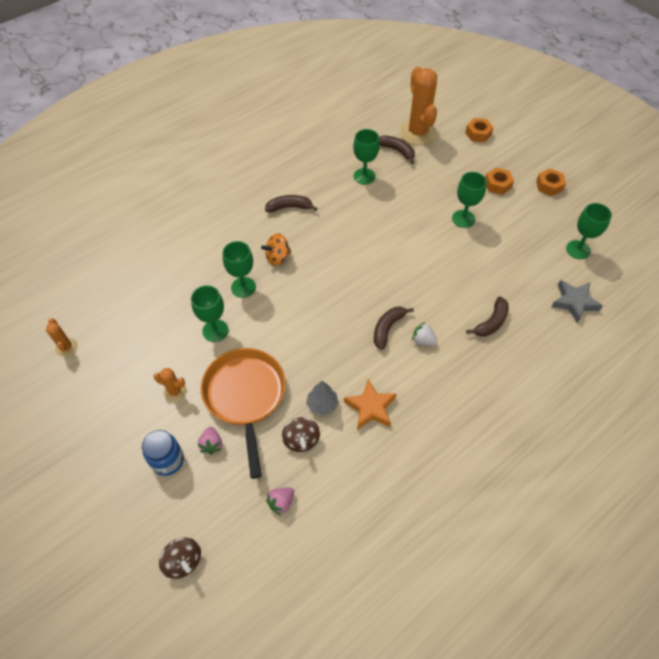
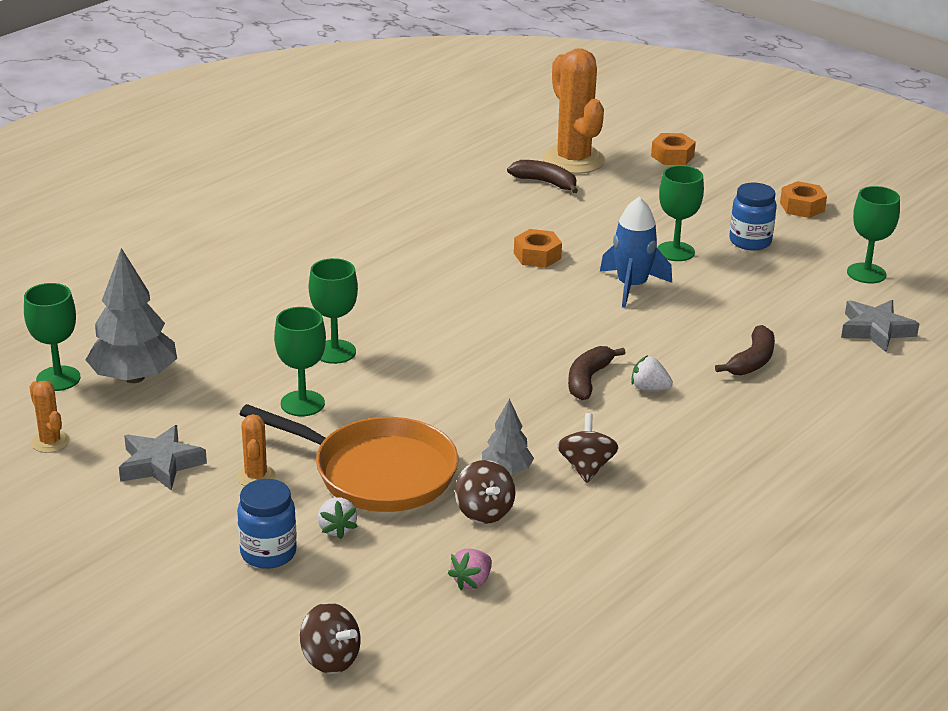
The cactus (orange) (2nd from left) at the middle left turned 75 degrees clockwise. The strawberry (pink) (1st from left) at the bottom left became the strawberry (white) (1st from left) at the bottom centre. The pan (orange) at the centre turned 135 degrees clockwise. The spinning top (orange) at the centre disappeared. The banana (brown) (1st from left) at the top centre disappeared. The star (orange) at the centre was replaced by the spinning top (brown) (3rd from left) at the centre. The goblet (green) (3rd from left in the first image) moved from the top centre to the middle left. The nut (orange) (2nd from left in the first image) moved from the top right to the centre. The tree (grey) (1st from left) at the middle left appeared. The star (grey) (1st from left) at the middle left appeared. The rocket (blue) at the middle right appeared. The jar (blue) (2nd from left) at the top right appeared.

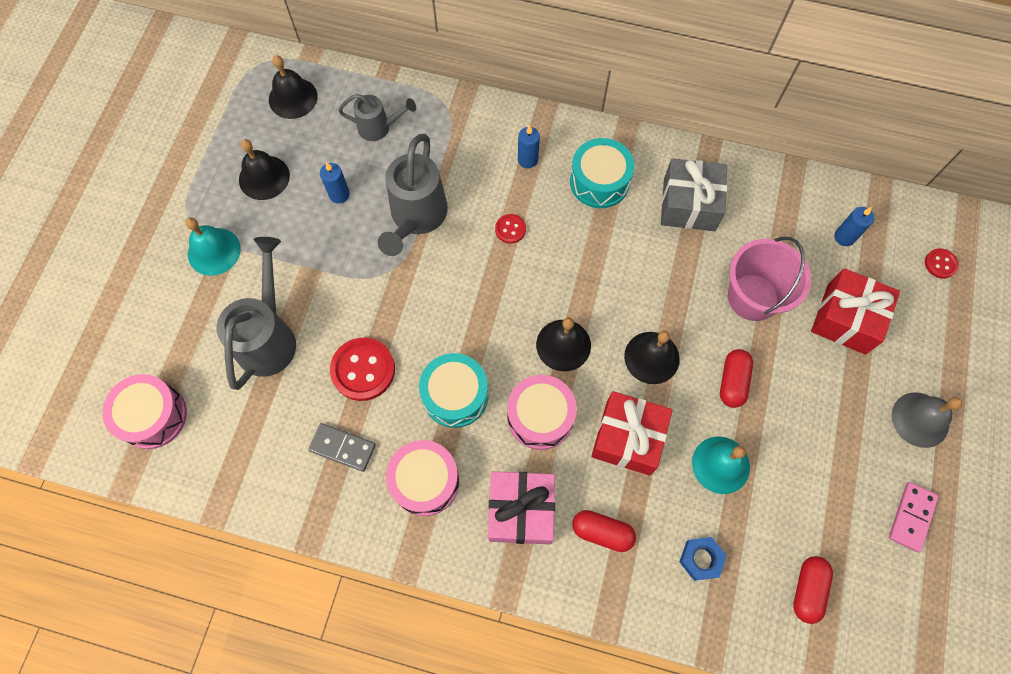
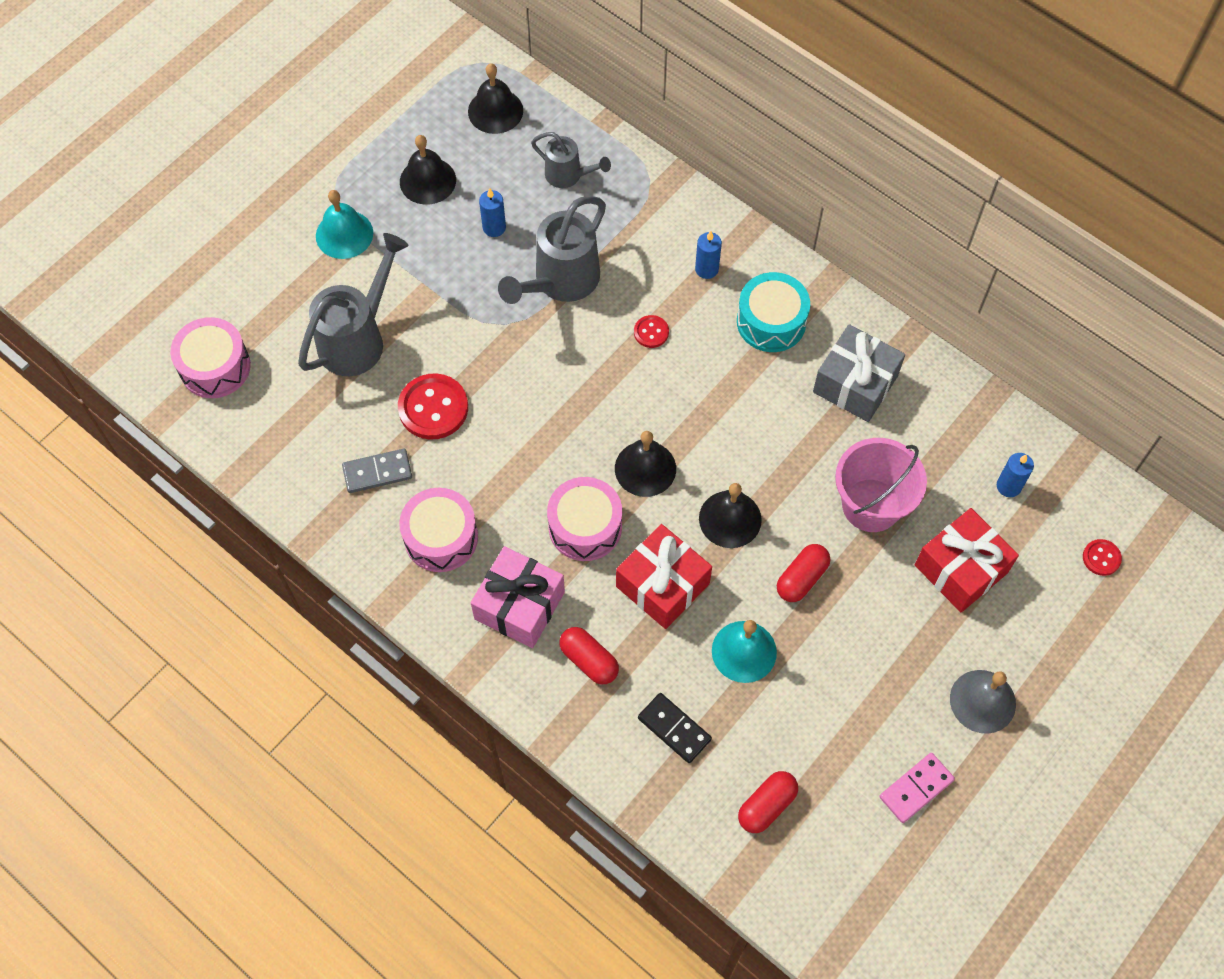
The domino (grey) at the centre turned 60 degrees counterclockwise. The drum (turquoise) (1st from left) at the centre disappeared. The nut (blue) at the bottom right was replaced by the domino (black) at the bottom centre.

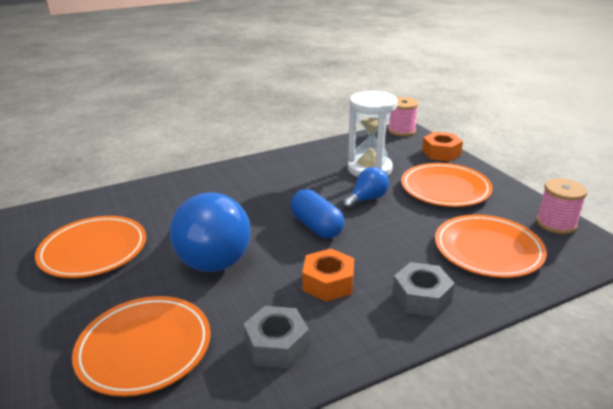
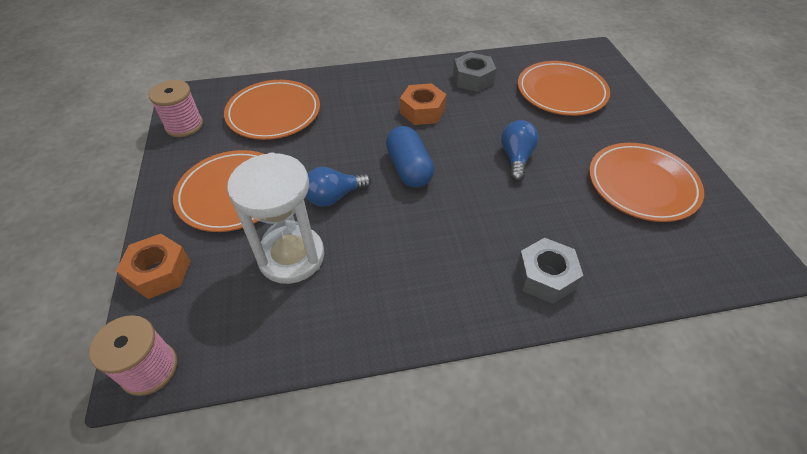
The light bulb (blue) (1st from left in the first image) at the centre changed to 0.50 times the size. The nut (grey) (2nd from left) moved from the bottom right to the middle right.

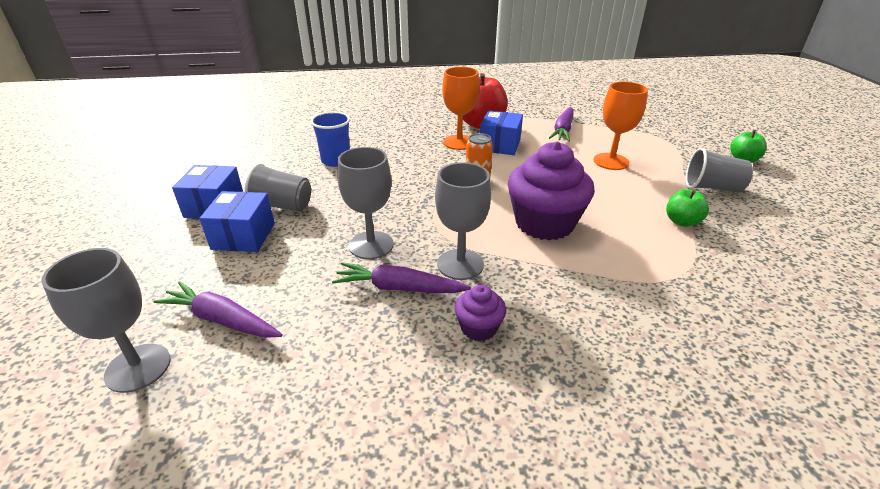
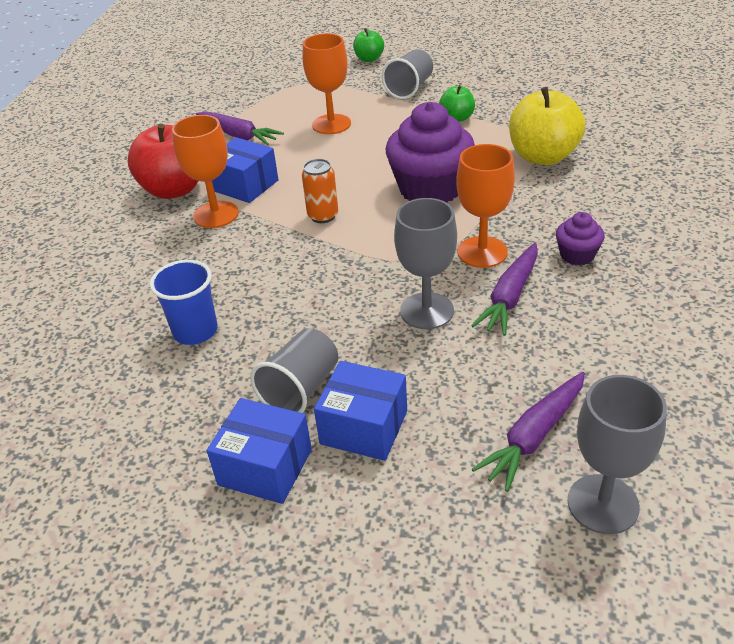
The goblet (grey) (3rd from left) at the centre became the goblet (orange) (3rd from left) at the top centre. The apple (yellow) at the top right appeared.

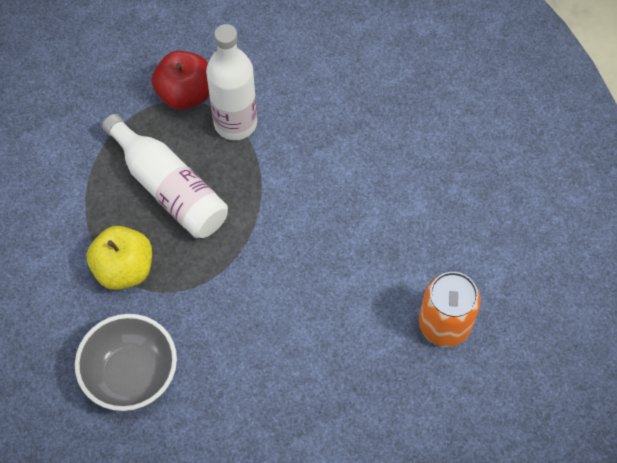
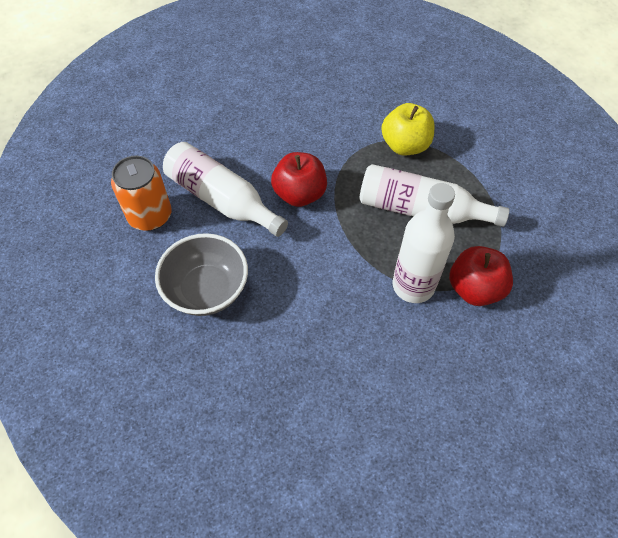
The bowl (grey) moved from the bottom left to the middle left. The bottle (white) (1st from left) at the centre appeared. The apple (red) (1st from left) at the top centre appeared.

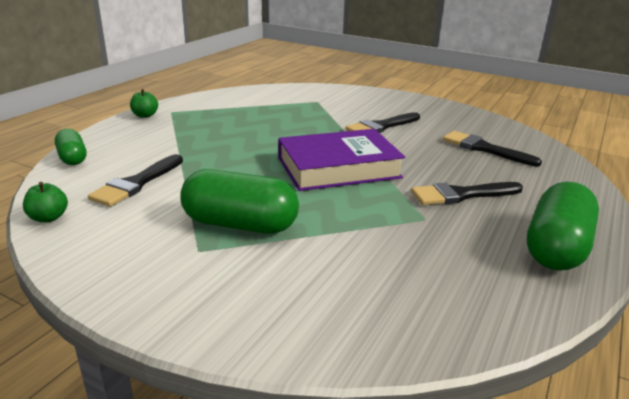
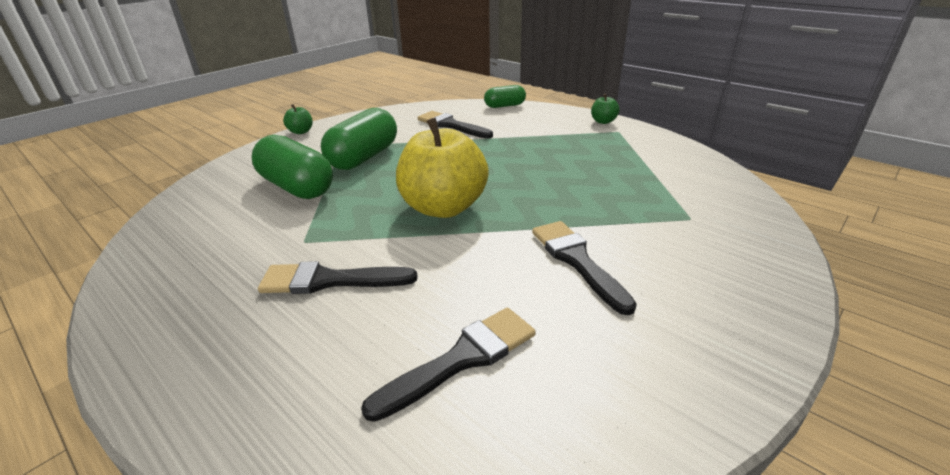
The apple (green) (1st from left) moved from the middle left to the top left. The book (purple) at the centre was replaced by the apple (yellow) at the centre. The brush (black) (3rd from left in the first image) at the middle right turned 90 degrees counterclockwise. The capsule (green) (3rd from left in the first image) moved from the middle right to the middle left.

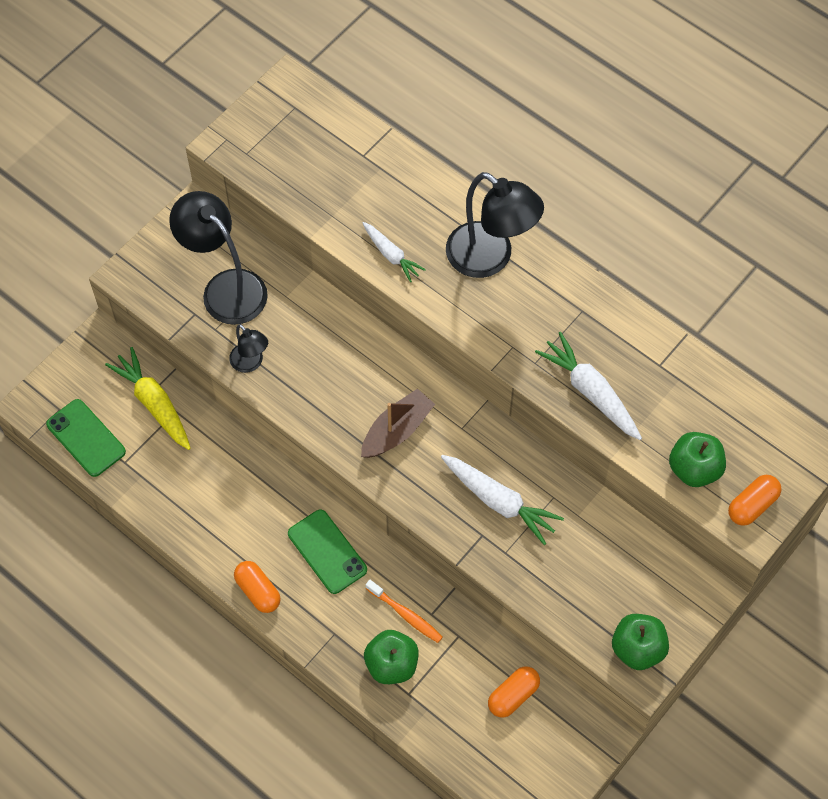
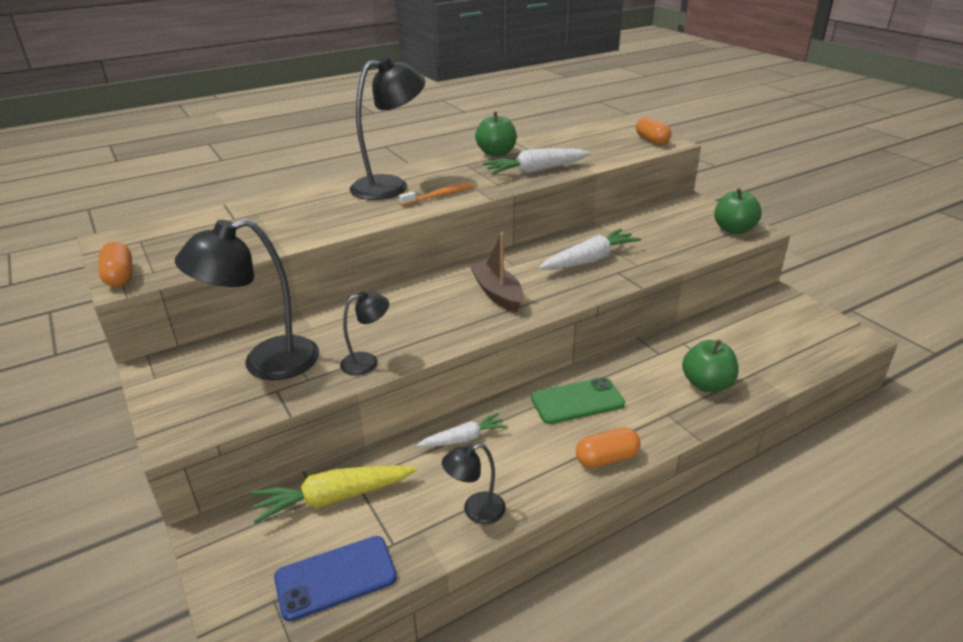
The phone (green) (1st from left) at the middle left became the phone (blue) at the bottom centre. The carrot (white) (1st from left) moved from the top centre to the bottom centre. The toothbrush (orange) moved from the bottom centre to the top centre. The capsule (orange) (2nd from left in the first image) moved from the bottom centre to the middle left. The apple (green) (3rd from left in the first image) moved from the middle right to the top centre. The lamp (black) (4th from left) at the bottom centre appeared.

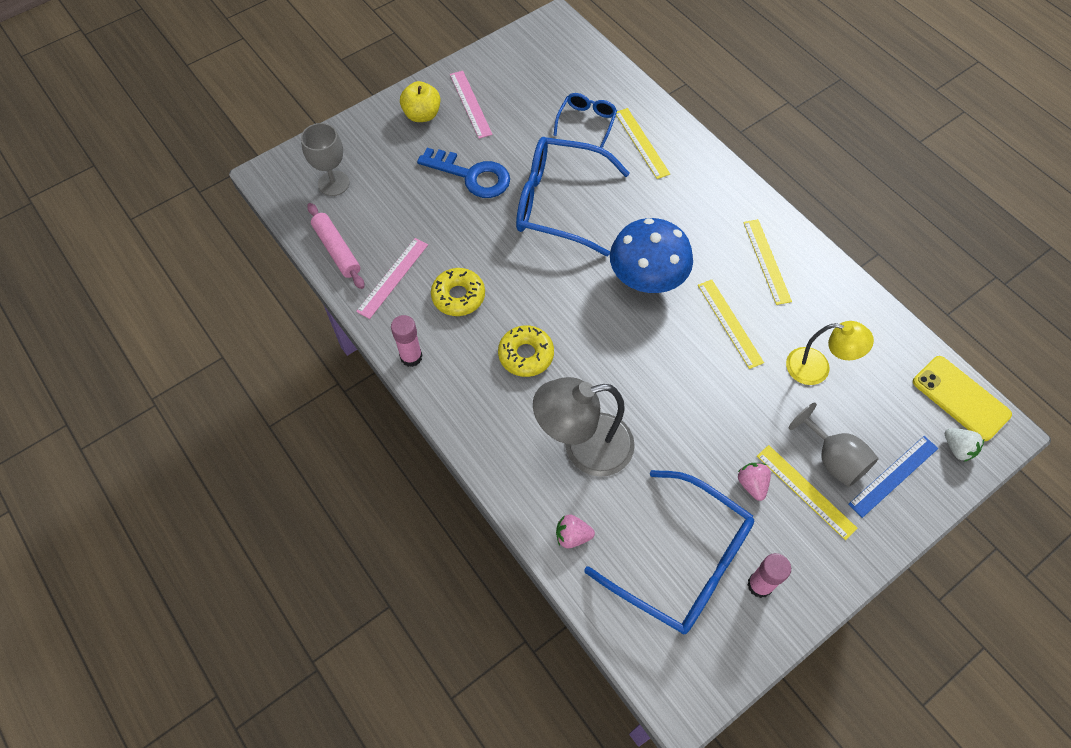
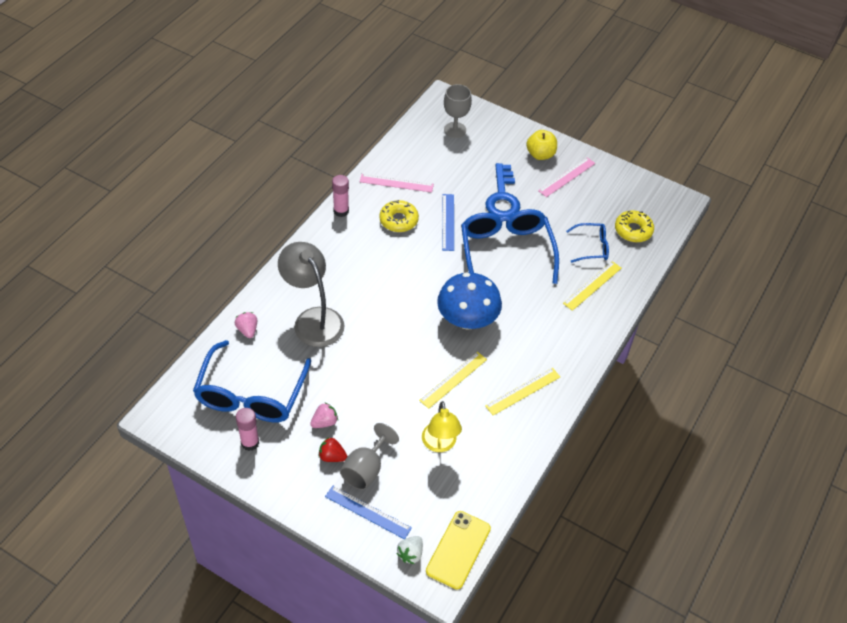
The rolling pin (pink) at the top left disappeared. The donut (yellow) (2nd from left) moved from the centre to the middle right. The ruler (yellow) (4th from left) at the middle right was replaced by the strawberry (red) at the bottom centre. The ruler (blue) (2nd from left) at the centre appeared.

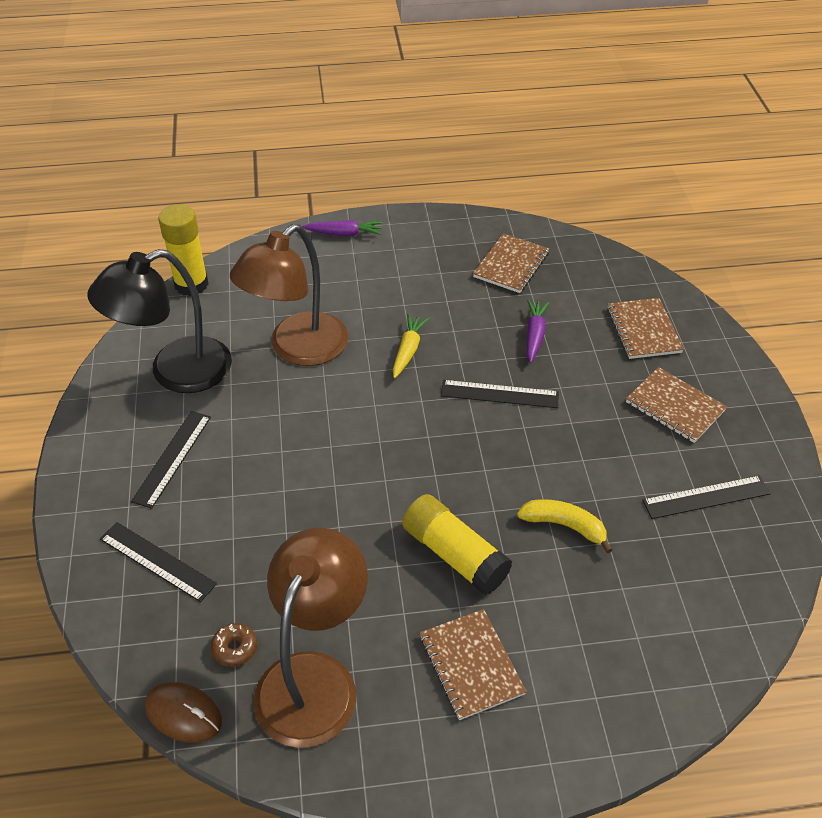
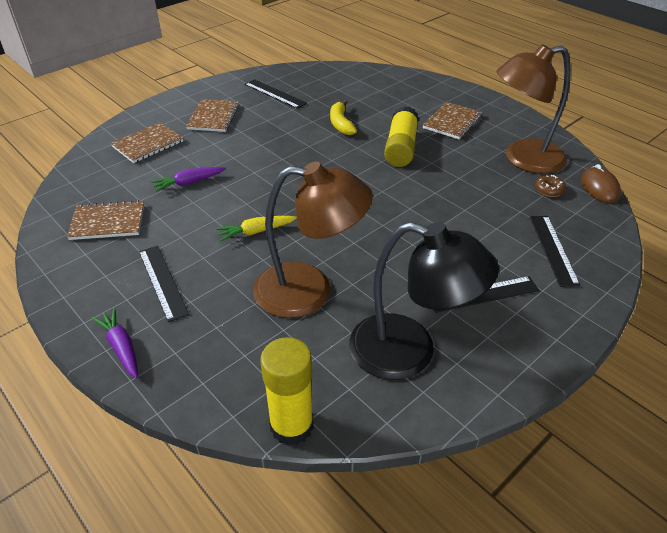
The ruler (black) (3rd from left in the first image) moved from the centre to the middle left.

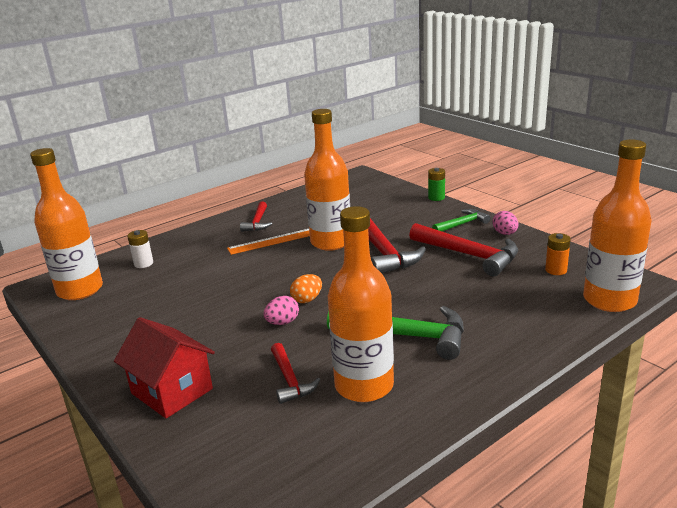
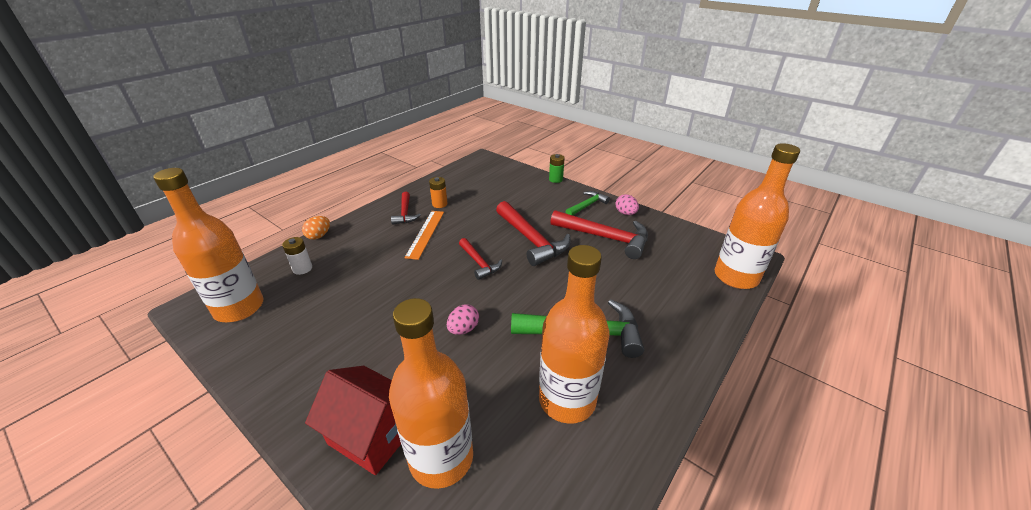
The ruler (orange) at the centre turned 45 degrees counterclockwise. The hammer (red) (2nd from left) moved from the bottom centre to the centre. The egg (orange) moved from the centre to the middle left. The bottle (orange) (2nd from left) moved from the centre to the bottom centre. The battery (orange) moved from the middle right to the centre.

